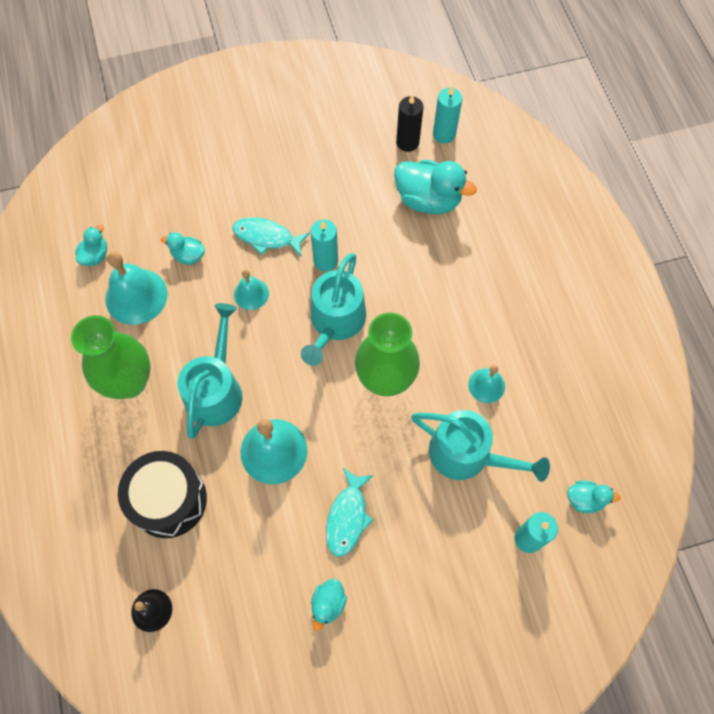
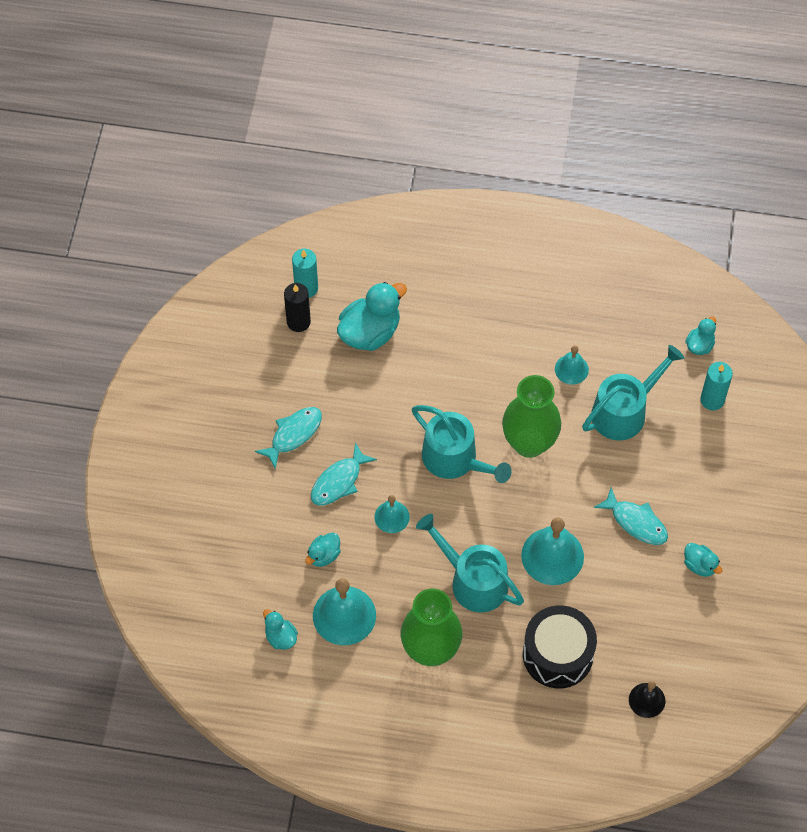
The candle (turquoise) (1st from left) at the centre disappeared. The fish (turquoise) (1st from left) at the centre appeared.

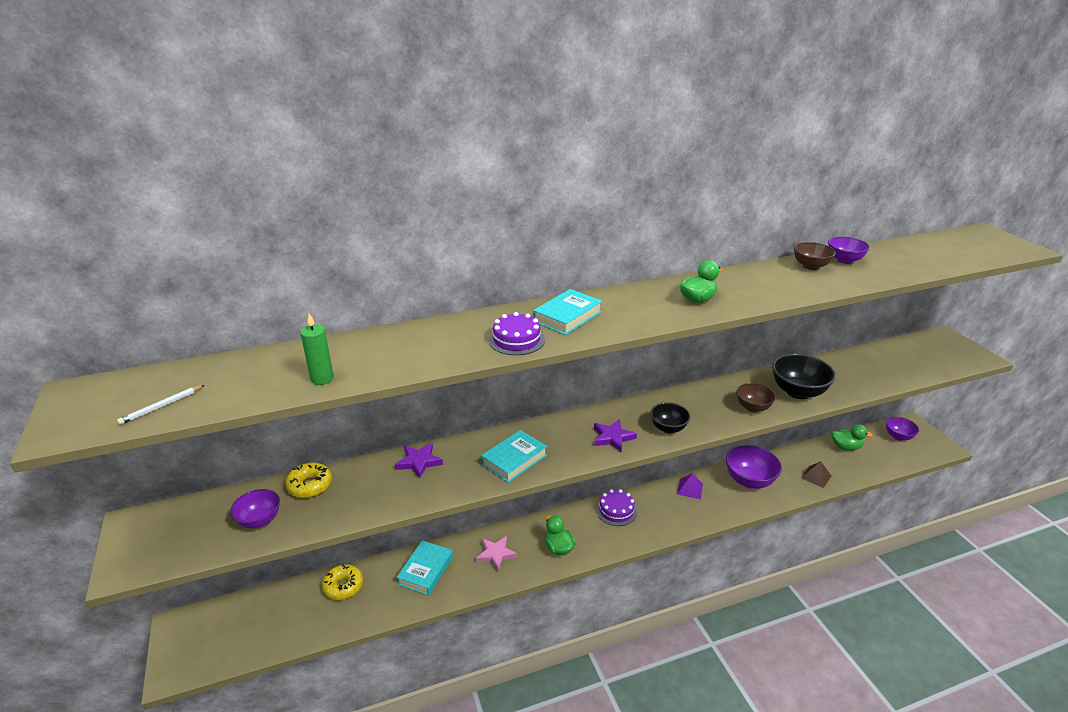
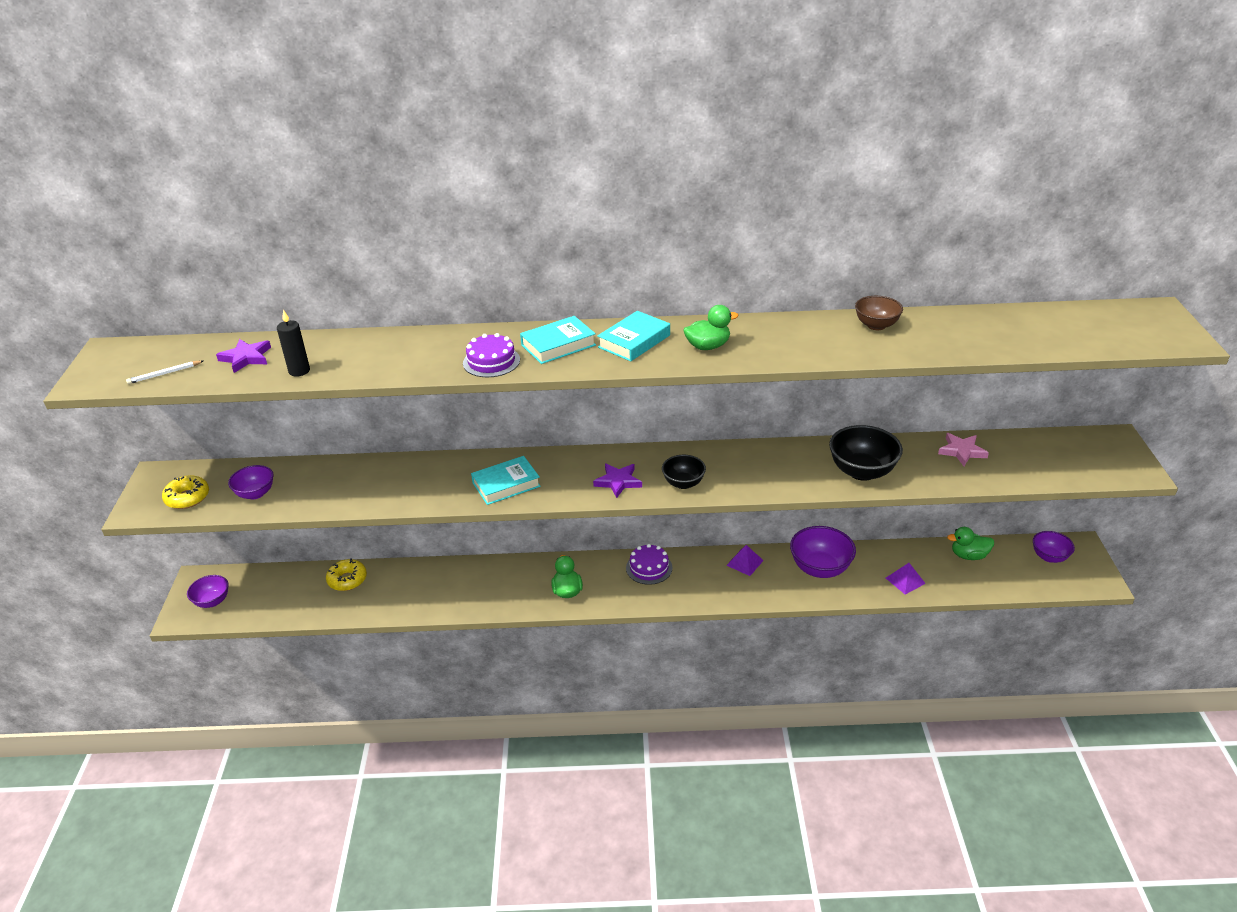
The donut (yellow) (1st from left) moved from the bottom left to the middle left. The candle (green) at the middle left became the candle (black) at the middle left. The star (purple) (1st from left) moved from the centre to the middle left. The book (turquoise) (1st from left in the first image) moved from the bottom centre to the centre. The star (pink) moved from the bottom centre to the middle right. The bowl (brown) (1st from left) at the middle right disappeared. The pyramid (brown) at the middle right became the pyramid (purple) (2nd from left) at the middle right. The bowl (purple) (3rd from left in the first image) moved from the middle right to the middle left. The duck (green) (3rd from left) at the middle right turned 150 degrees clockwise.

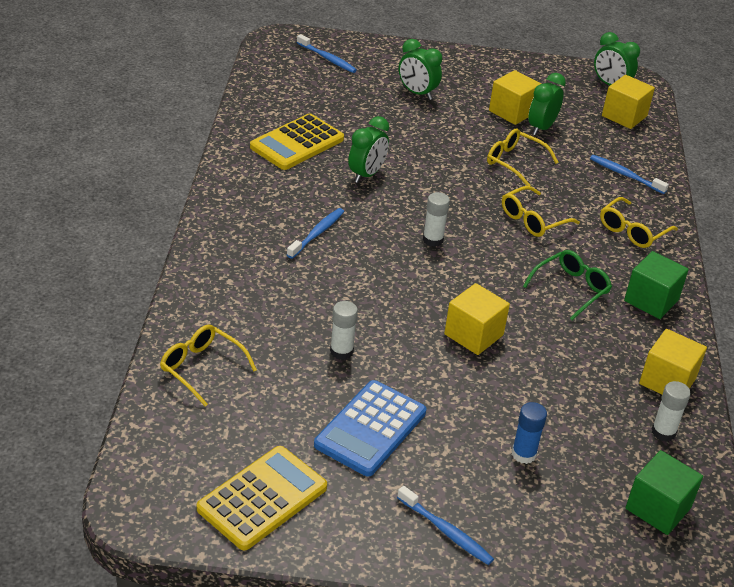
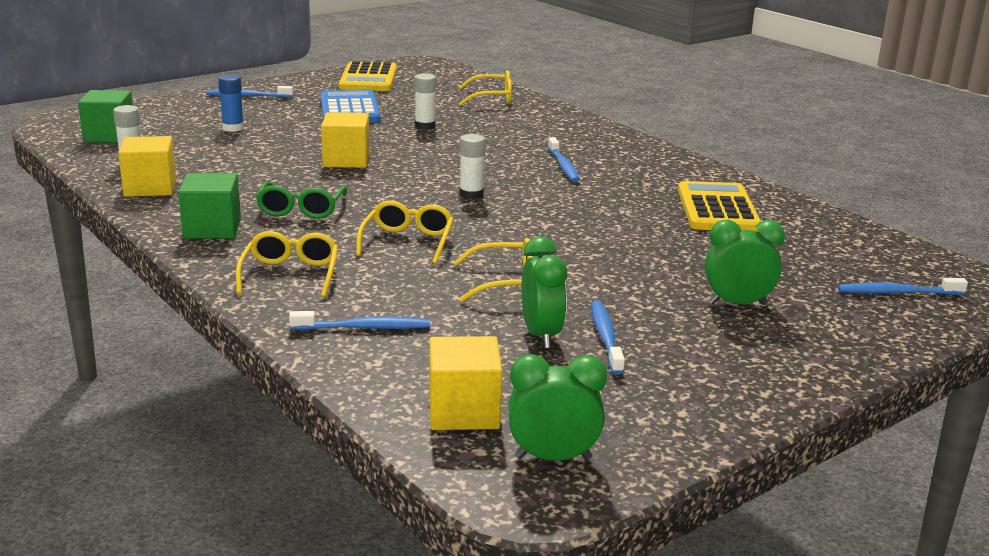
The clock (green) (1st from left) at the top centre disappeared. The cube (yellow) (2nd from left) at the top right was replaced by the toothbrush (blue) (4th from left) at the centre.

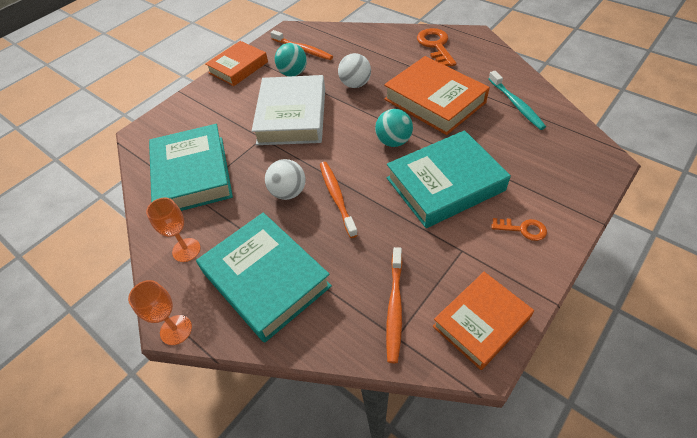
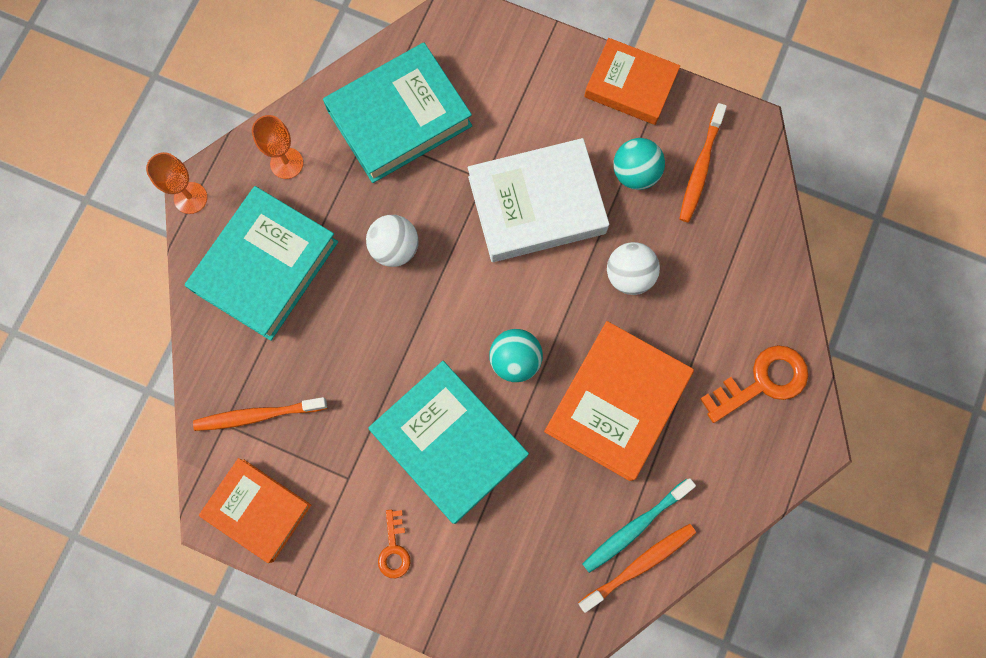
The toothbrush (orange) (2nd from left) moved from the centre to the bottom centre.

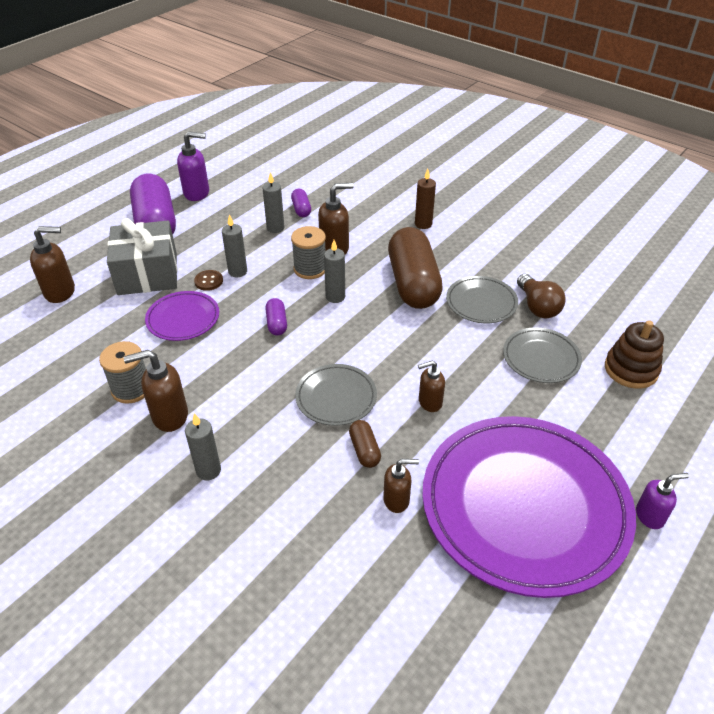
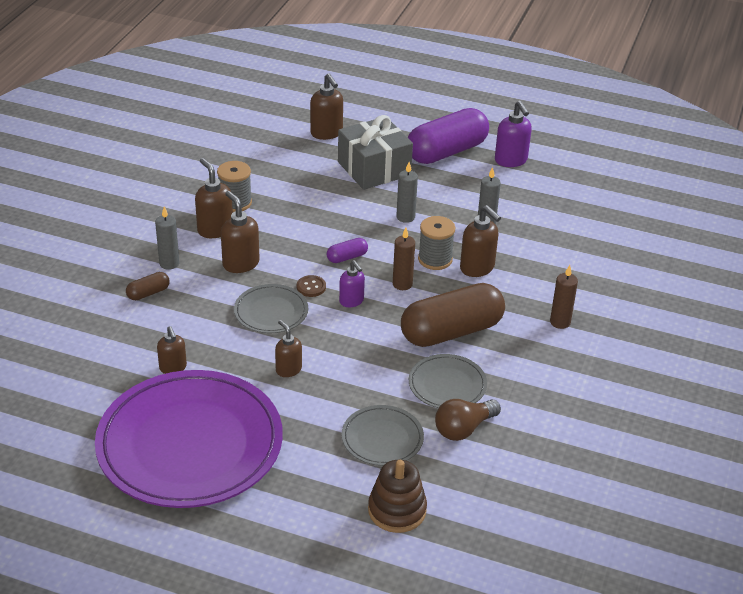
The plate (purple) (1st from left) at the middle left disappeared. The button (brown) moved from the middle left to the centre. The capsule (purple) (3rd from left) at the top centre disappeared. The candle (grey) (4th from left) at the centre became the candle (brown) (1st from left) at the centre. The capsule (brown) (1st from left) moved from the centre to the middle left. The soap dispenser (purple) (2nd from left in the first image) moved from the bottom right to the centre. The soap dispenser (brown) (3rd from left) at the middle left appeared.

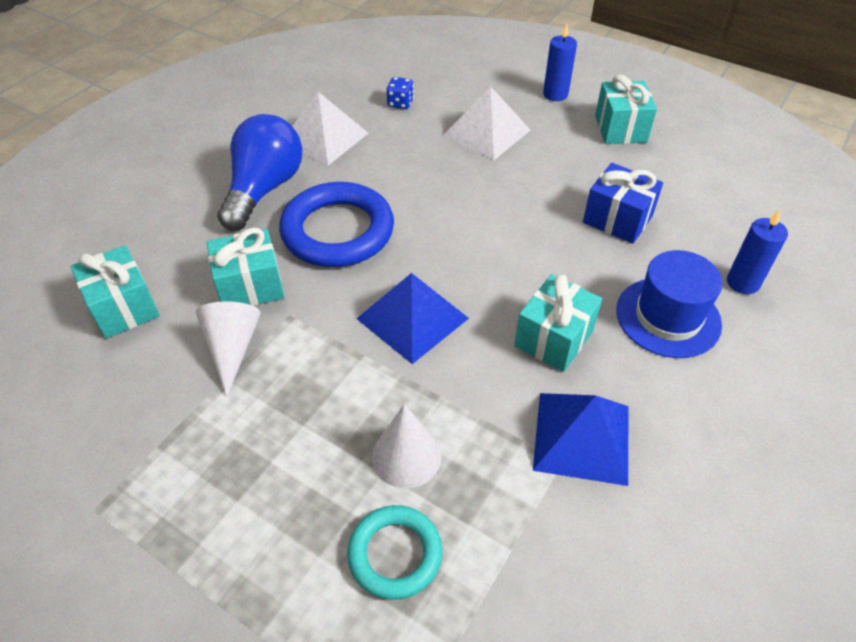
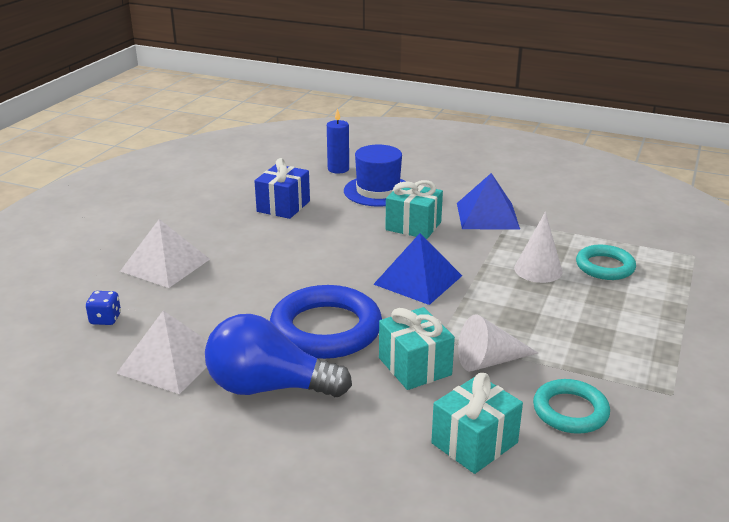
The candle (blue) (1st from left) at the top centre disappeared. The gift (turquoise) (4th from left) at the top right disappeared. The ring (turquoise) (1st from left) at the bottom right appeared.

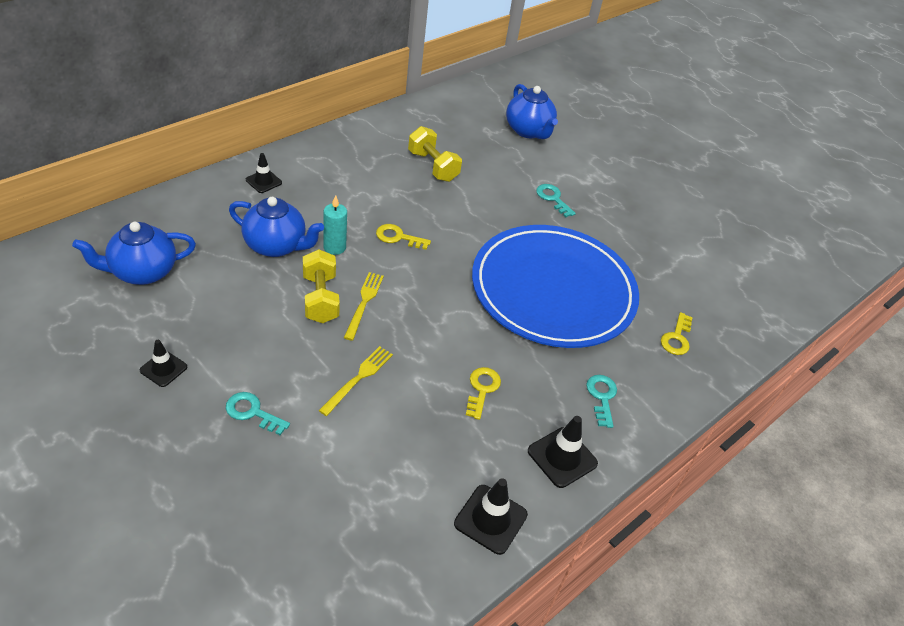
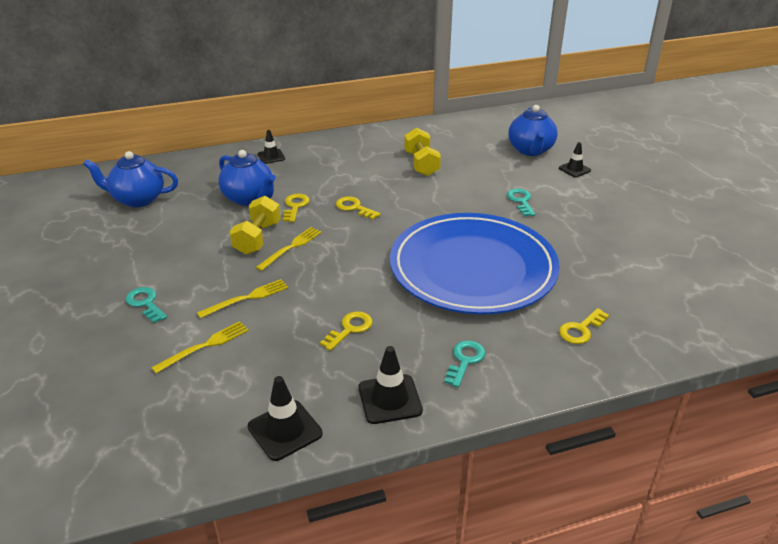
The traffic cone (black) (1st from left in the first image) moved from the middle left to the top right. The candle (turquoise) at the centre was replaced by the key (yellow) (1st from left) at the centre. The fork (yellow) (1st from left) at the middle left appeared.

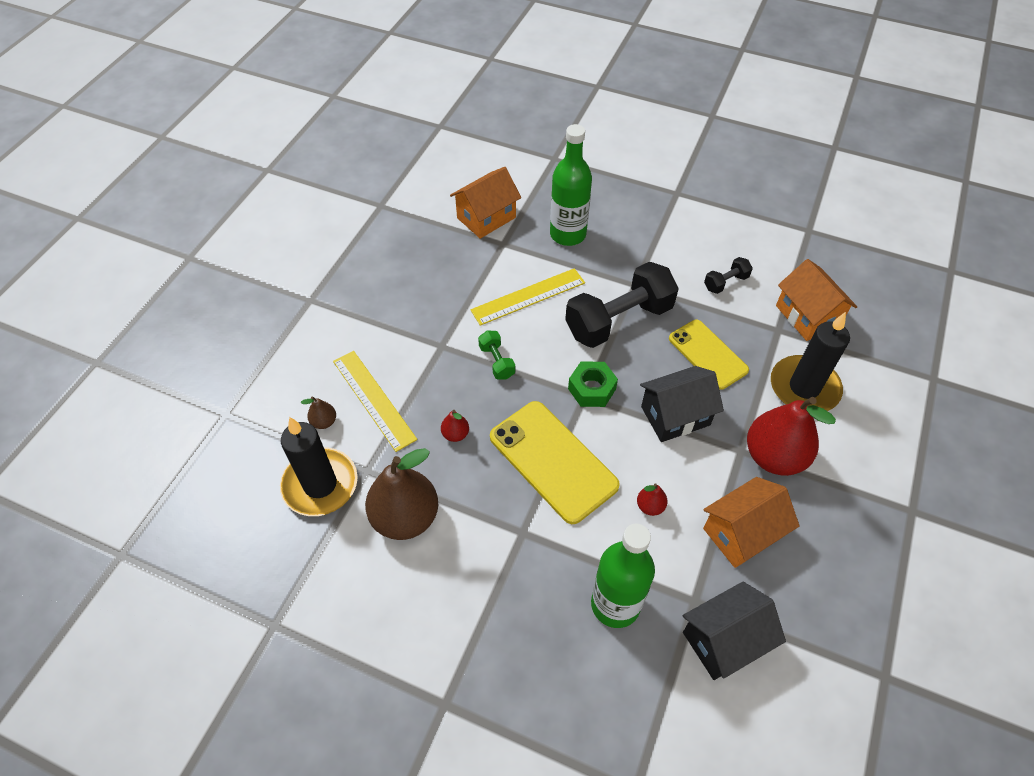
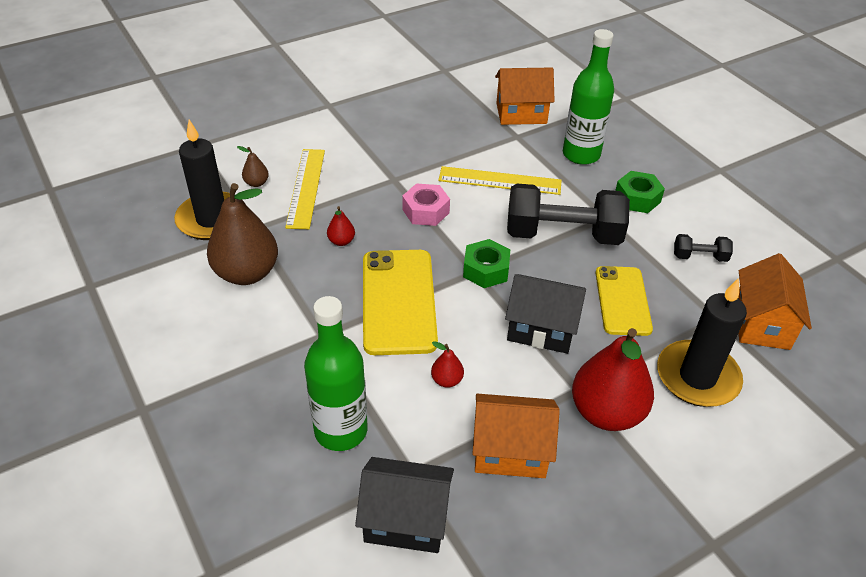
The dumbbell (green) at the centre was replaced by the nut (pink) at the centre. The nut (green) (2nd from left) at the top right appeared.

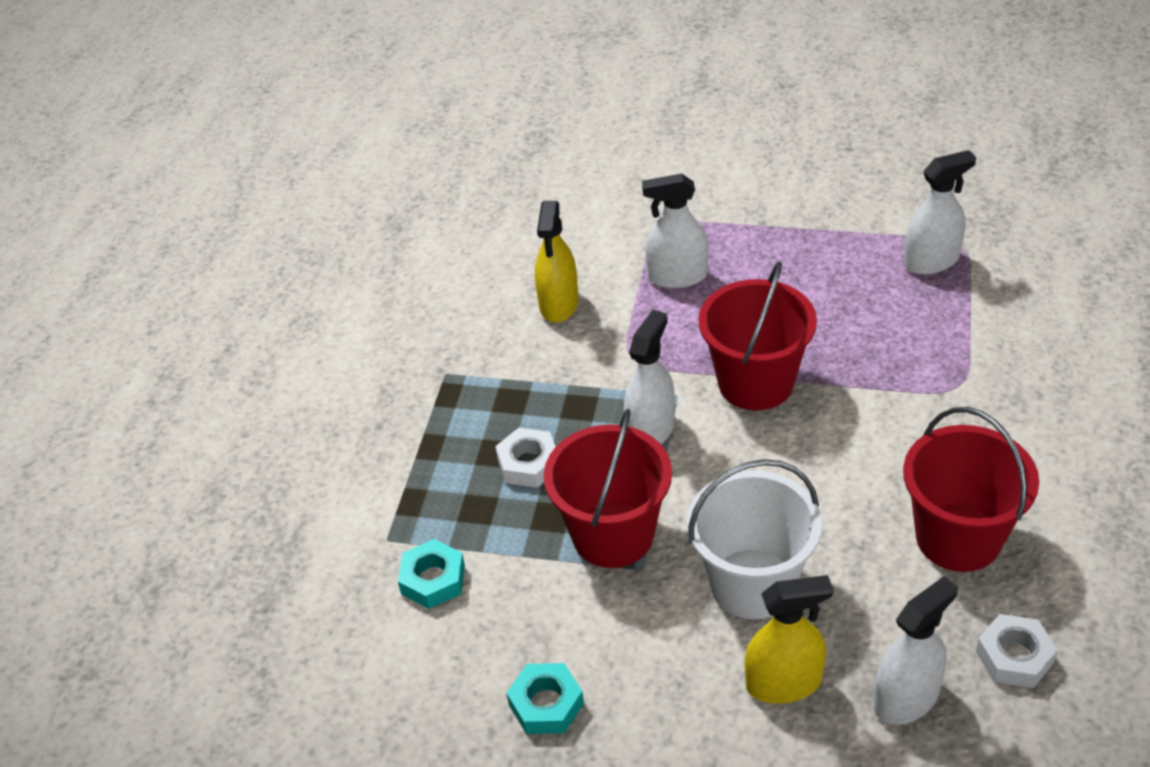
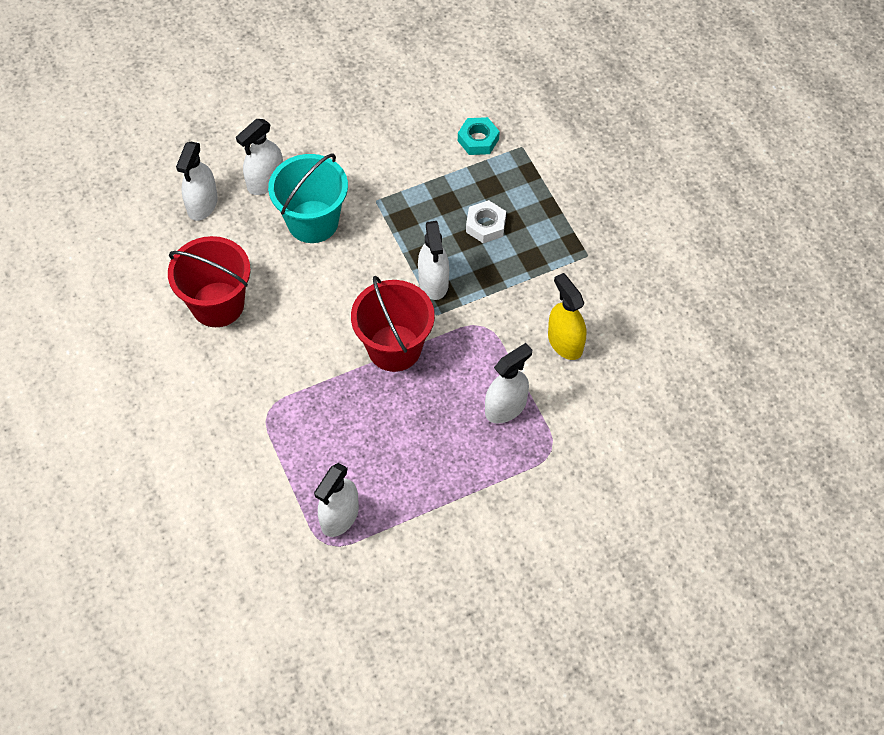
The nut (turquoise) (2nd from left) at the bottom centre disappeared. The bucket (red) (1st from left) at the centre disappeared. The bucket (white) at the bottom centre became the bucket (turquoise) at the top centre. The spray bottle (yellow) (2nd from left) at the bottom right became the spray bottle (white) (2nd from left) at the top left. The nut (white) (2nd from left) at the bottom right disappeared.

